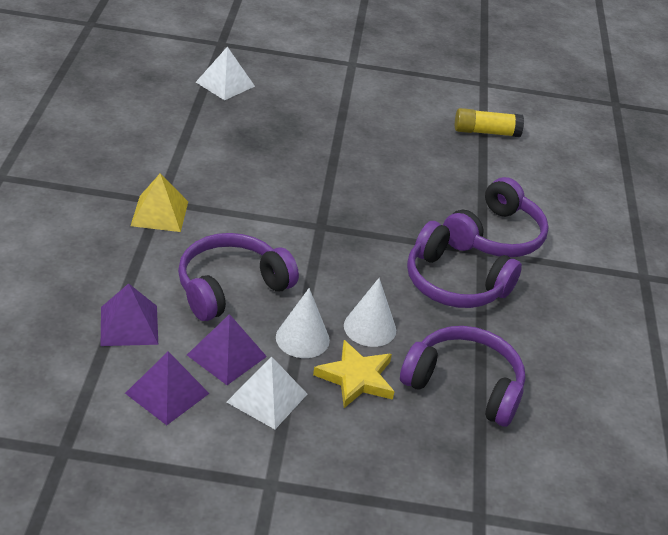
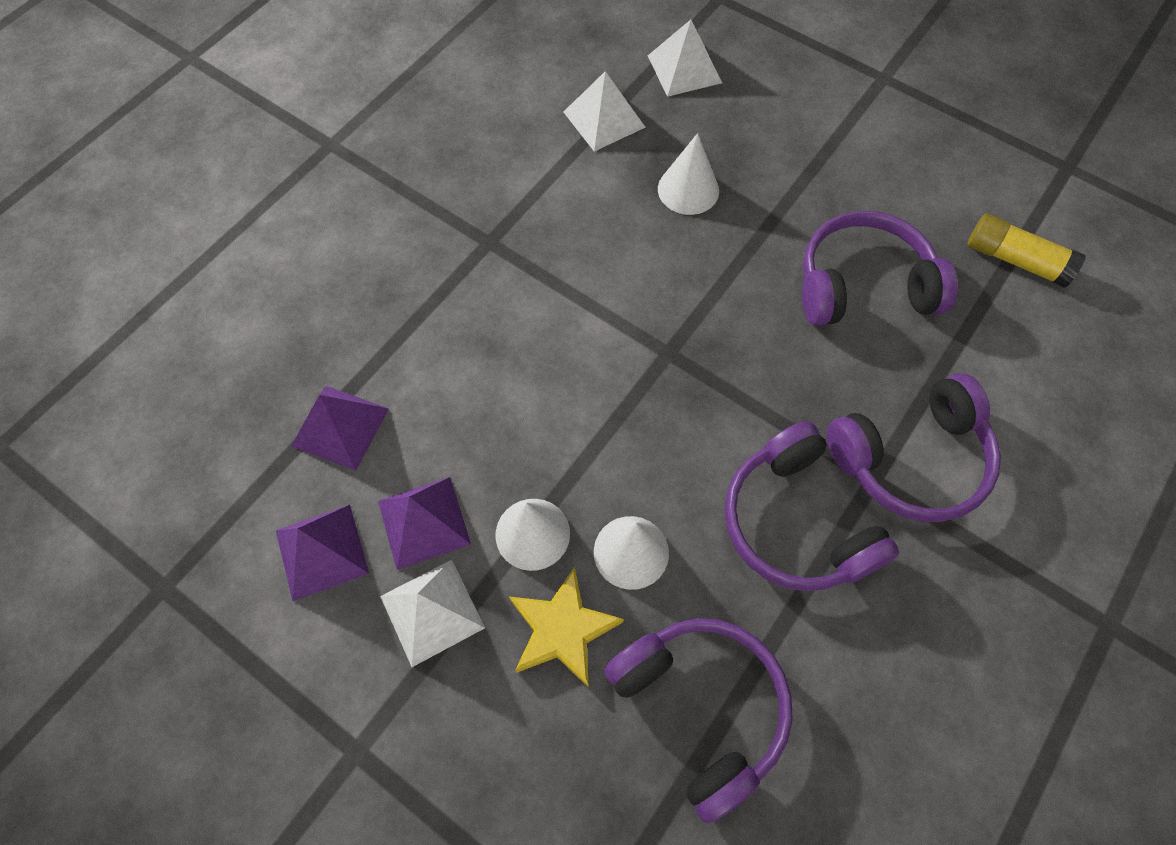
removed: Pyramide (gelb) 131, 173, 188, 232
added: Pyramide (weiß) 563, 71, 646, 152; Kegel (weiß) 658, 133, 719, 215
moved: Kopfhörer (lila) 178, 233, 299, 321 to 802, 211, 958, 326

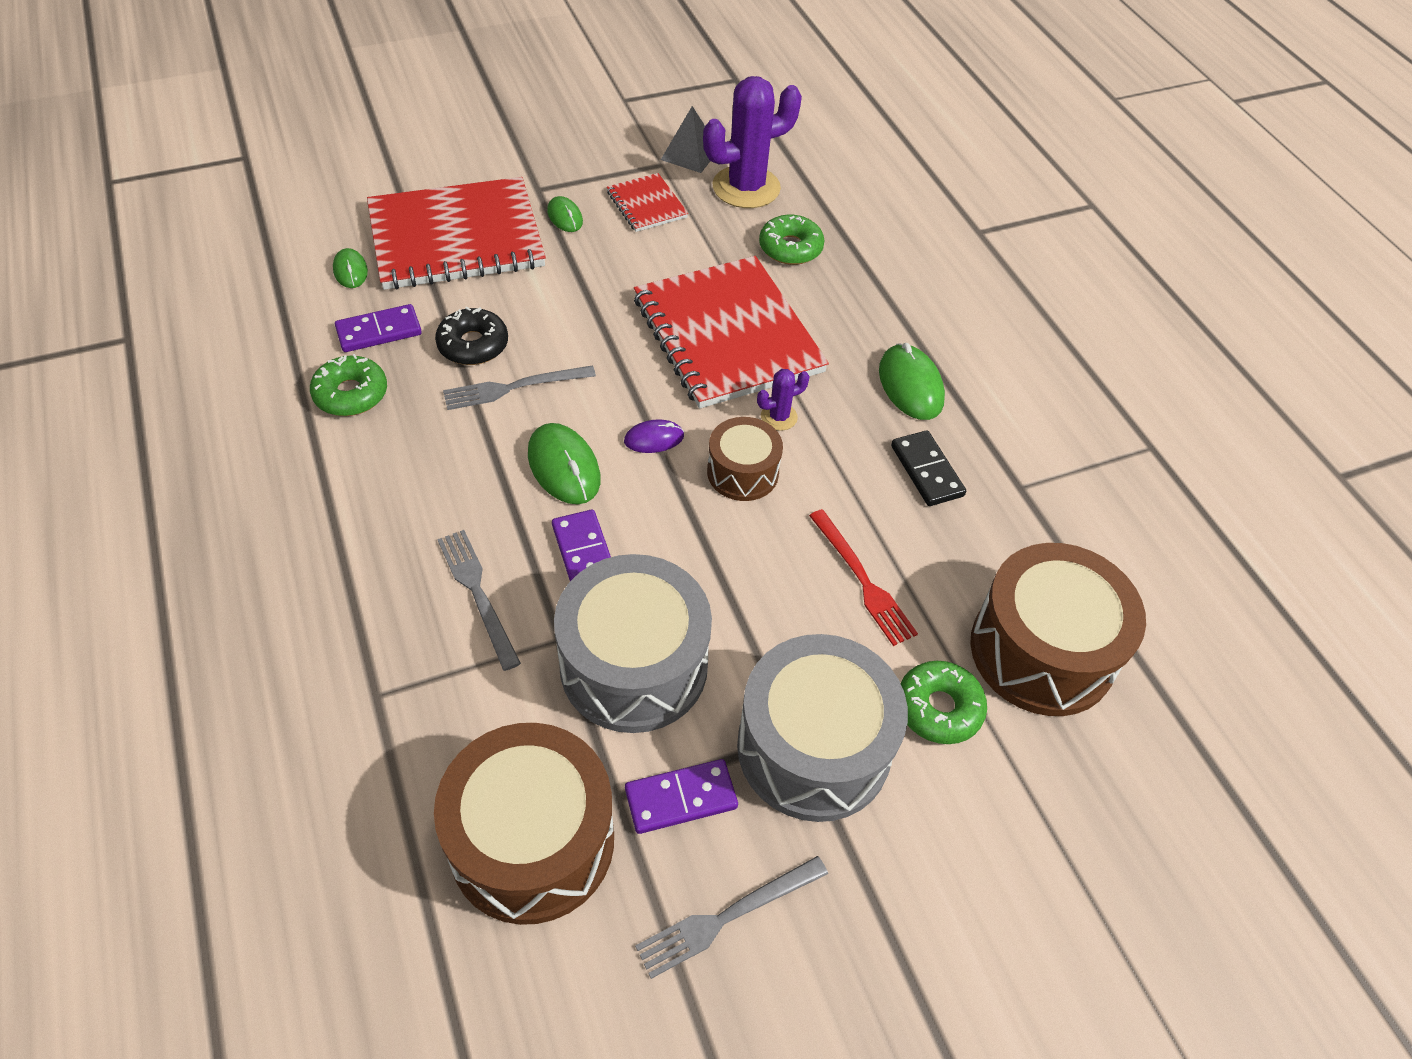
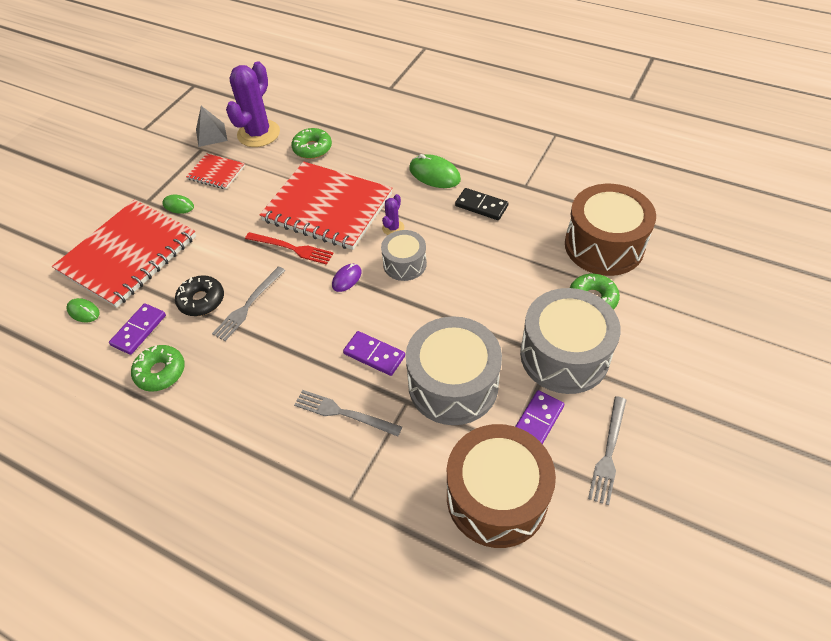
removed: Computermaus (grün) 528, 423, 601, 504
moved: Gabel (rot) 809, 509, 918, 646 to 245, 232, 334, 265
recoloured: Trommel (braun) 707, 417, 783, 501 to Trommel (grau) 381, 230, 427, 281

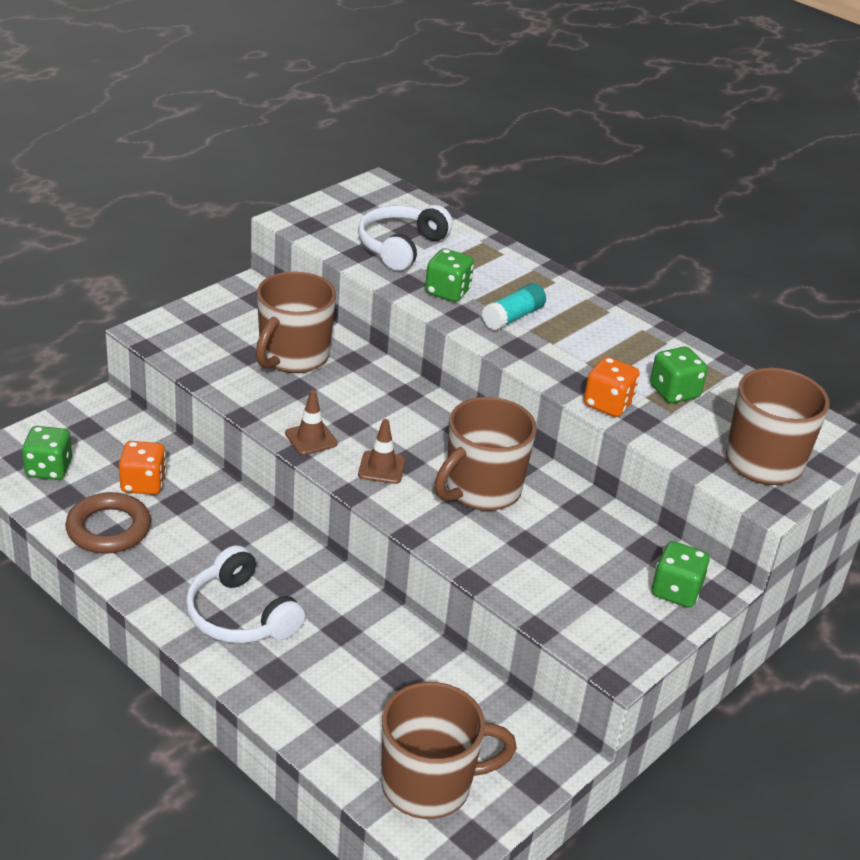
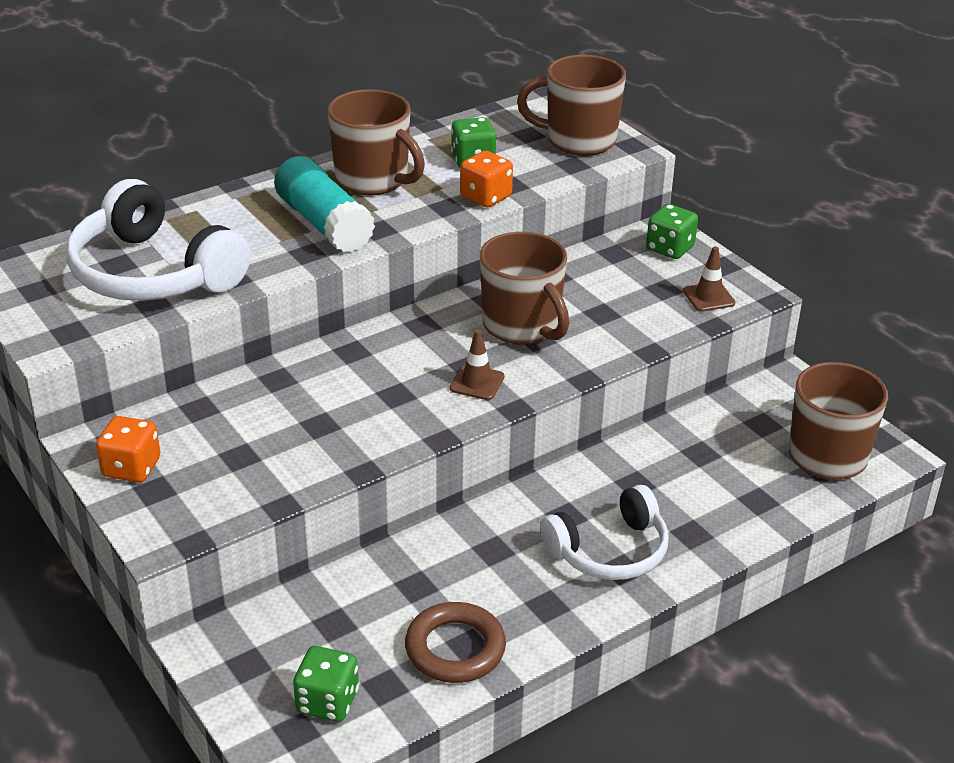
removed: Spielwürfel (grün) 425, 248, 474, 302
moved: Tasse (braun) 256, 271, 336, 373 to 328, 89, 425, 195; Leitkegel (braun) 285, 390, 338, 455 to 683, 246, 735, 312; Spielwürfel (orange) 119, 441, 166, 495 to 96, 416, 160, 483
resized: Kopfhörer (weiß) 358, 205, 453, 271 = 66, 179, 251, 301 x1.51; Klebestift (türkis) 482, 283, 546, 330 = 274, 156, 375, 252 x1.67

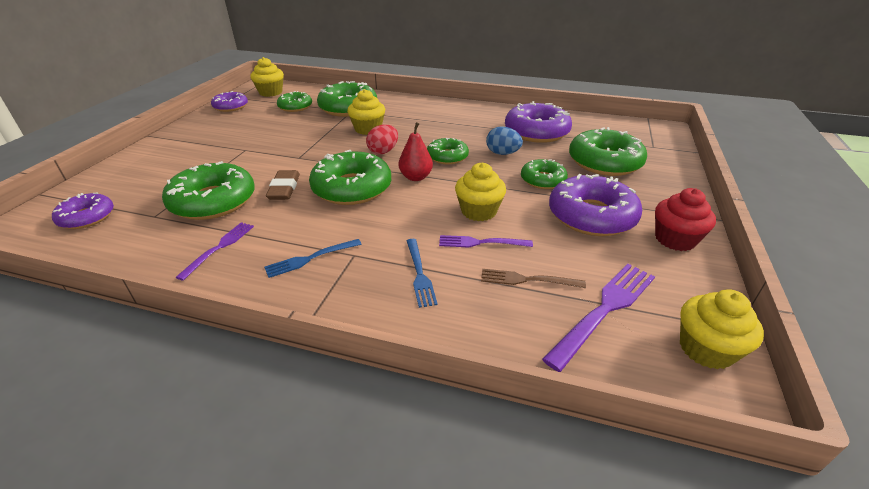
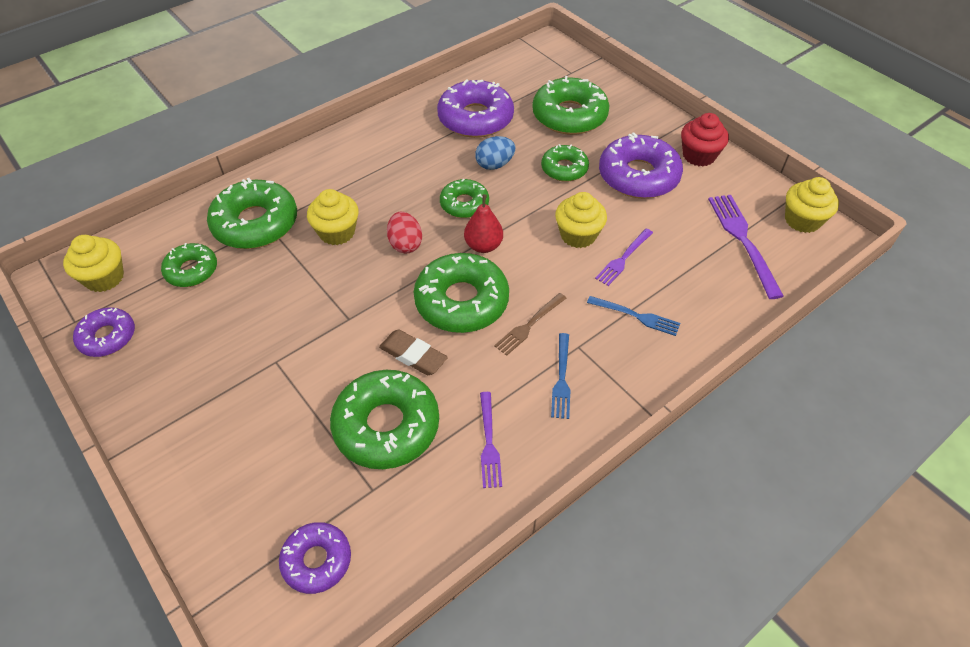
moved: Gabel (braun) 481, 269, 586, 288 to 494, 293, 566, 356
turned: Gabel (lila) 176, 222, 254, 281 = 480, 392, 502, 488 150 degrees counterclockwise

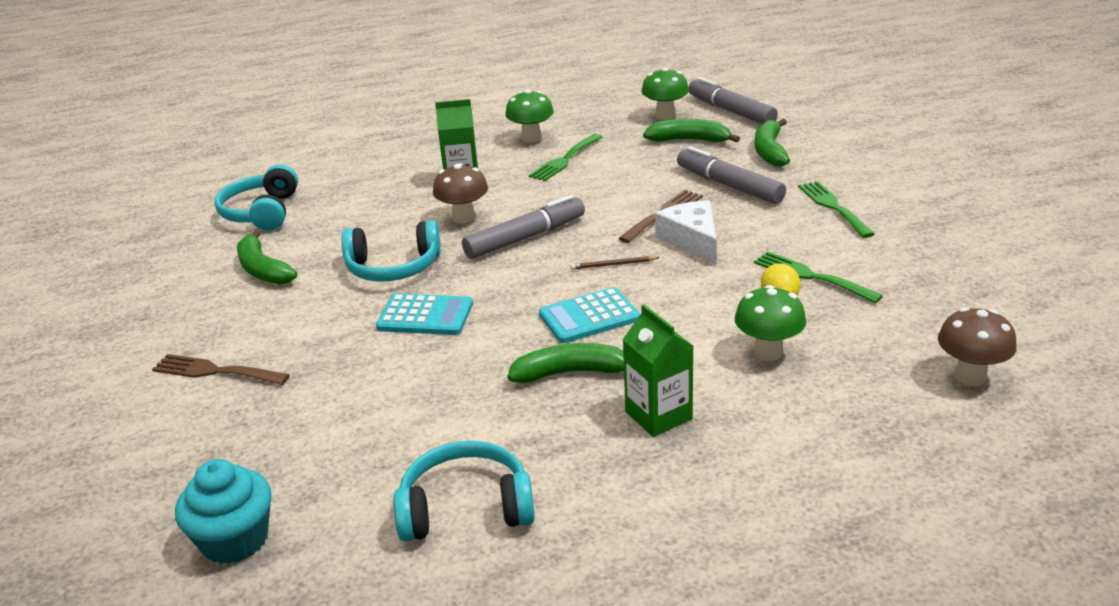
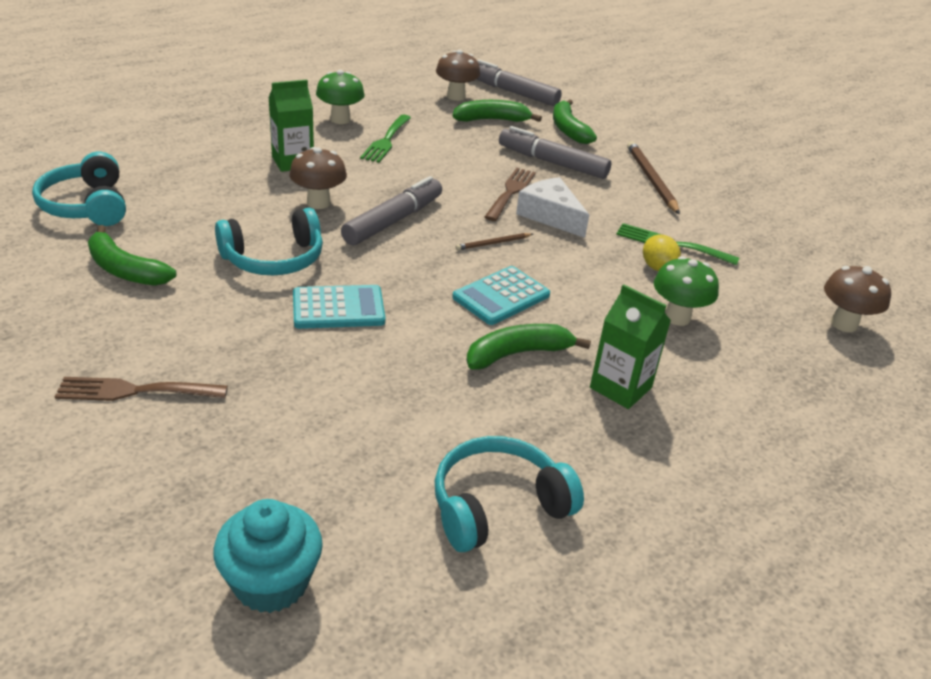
replaced: Gabel (grün) 798, 181, 875, 238 to Bleistift (braun) 627, 141, 680, 214
recoloured: Pilz (grün) 642, 67, 689, 120 to Pilz (braun) 436, 50, 480, 101

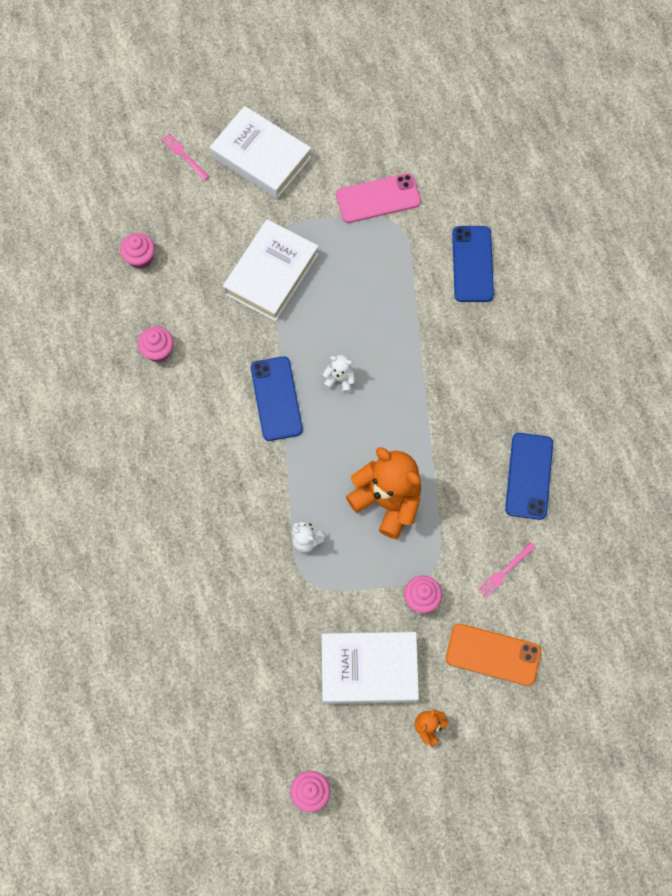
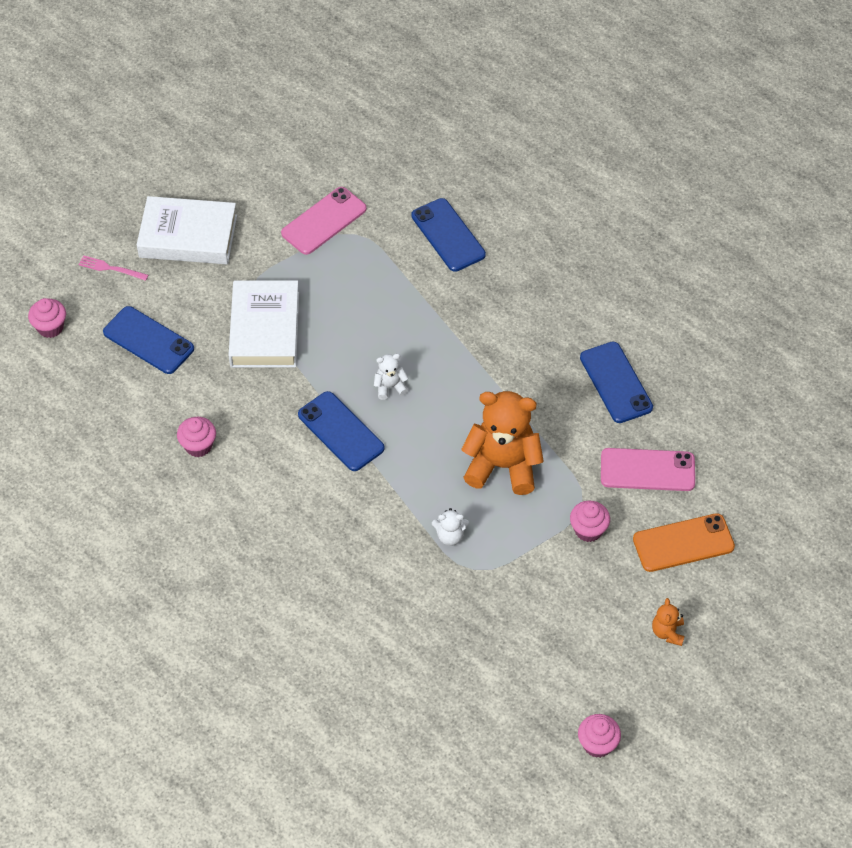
removed: Buch (weiß) 322, 632, 419, 704
added: Handy (blau) 103, 306, 194, 374
moved: Muffin (rosa) 120, 233, 155, 269 to 28, 298, 66, 338
replaced: Gabel (rosa) 478, 542, 536, 598 to Handy (rosa) 601, 448, 695, 491

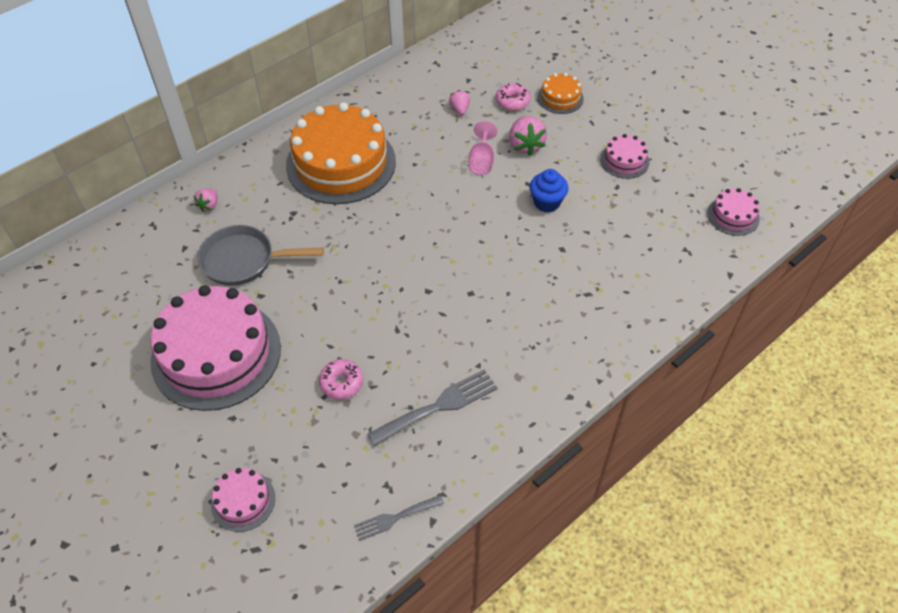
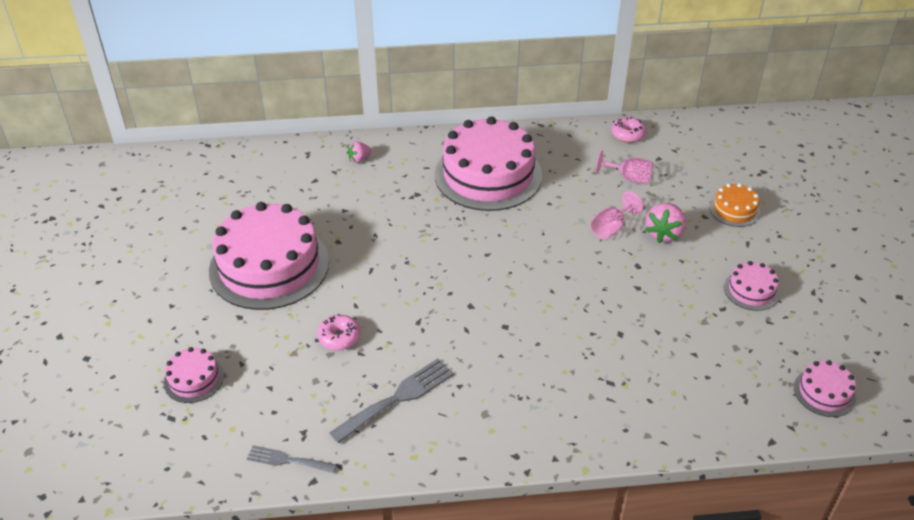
removed: Muffin (blau) 530, 169, 568, 213; Pfanne (grau) 197, 225, 324, 286
moved: Donut (rosa) 496, 83, 530, 111 to 611, 117, 646, 143
replaced: Erdbeere (rosa) 449, 90, 470, 115 to Kelch (rosa) 596, 150, 653, 184
recoloured: Kuchen (orange) 286, 102, 396, 204 to Kuchen (rosa) 435, 117, 542, 211
turned: Gabel (grau) 367, 369, 498, 447 = 330, 359, 454, 443 45 degrees counterclockwise

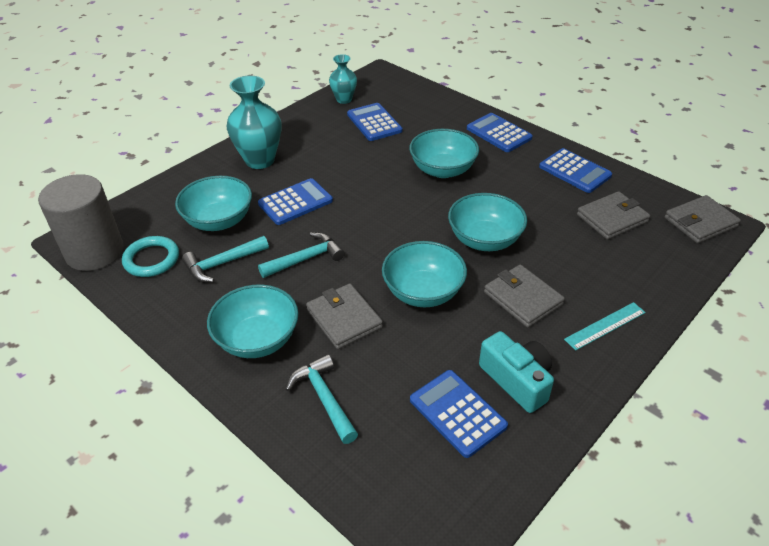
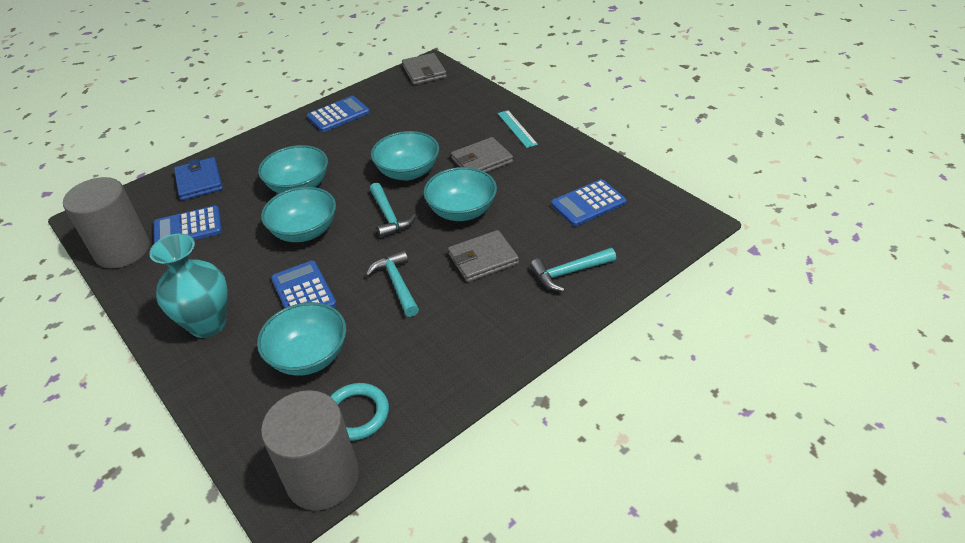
removed: Taschenrechner (blau) 467, 113, 533, 152; Geldbörse (grau) 577, 191, 650, 240; Kamera (türkis) 479, 331, 554, 413
added: Geldbörse (blau) 174, 157, 223, 200
moved: Hammer (türkis) 182, 236, 269, 282 to 370, 182, 417, 238; Schüssel (türkis) 207, 285, 299, 358 to 261, 187, 336, 242
replaced: Vase (türkis) 329, 54, 357, 104 to Vollzylinder (grau) 63, 177, 150, 268

